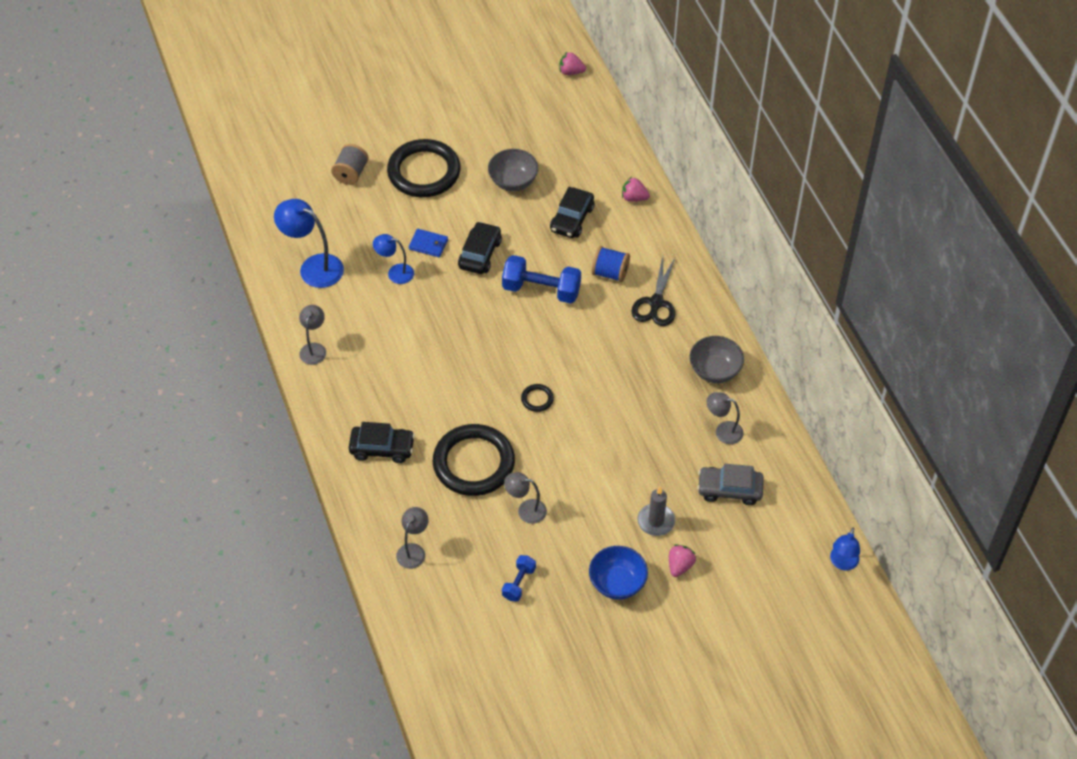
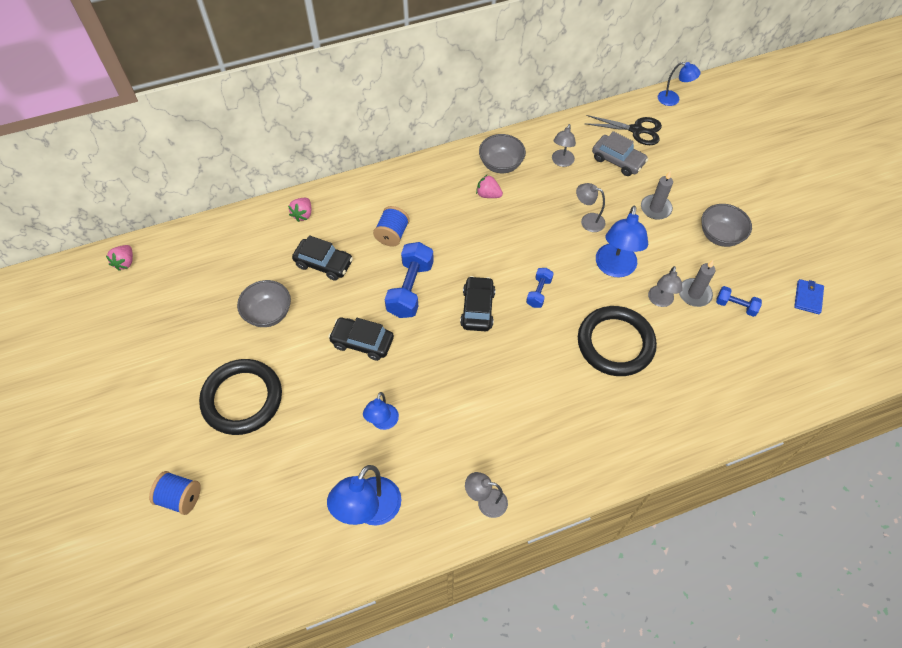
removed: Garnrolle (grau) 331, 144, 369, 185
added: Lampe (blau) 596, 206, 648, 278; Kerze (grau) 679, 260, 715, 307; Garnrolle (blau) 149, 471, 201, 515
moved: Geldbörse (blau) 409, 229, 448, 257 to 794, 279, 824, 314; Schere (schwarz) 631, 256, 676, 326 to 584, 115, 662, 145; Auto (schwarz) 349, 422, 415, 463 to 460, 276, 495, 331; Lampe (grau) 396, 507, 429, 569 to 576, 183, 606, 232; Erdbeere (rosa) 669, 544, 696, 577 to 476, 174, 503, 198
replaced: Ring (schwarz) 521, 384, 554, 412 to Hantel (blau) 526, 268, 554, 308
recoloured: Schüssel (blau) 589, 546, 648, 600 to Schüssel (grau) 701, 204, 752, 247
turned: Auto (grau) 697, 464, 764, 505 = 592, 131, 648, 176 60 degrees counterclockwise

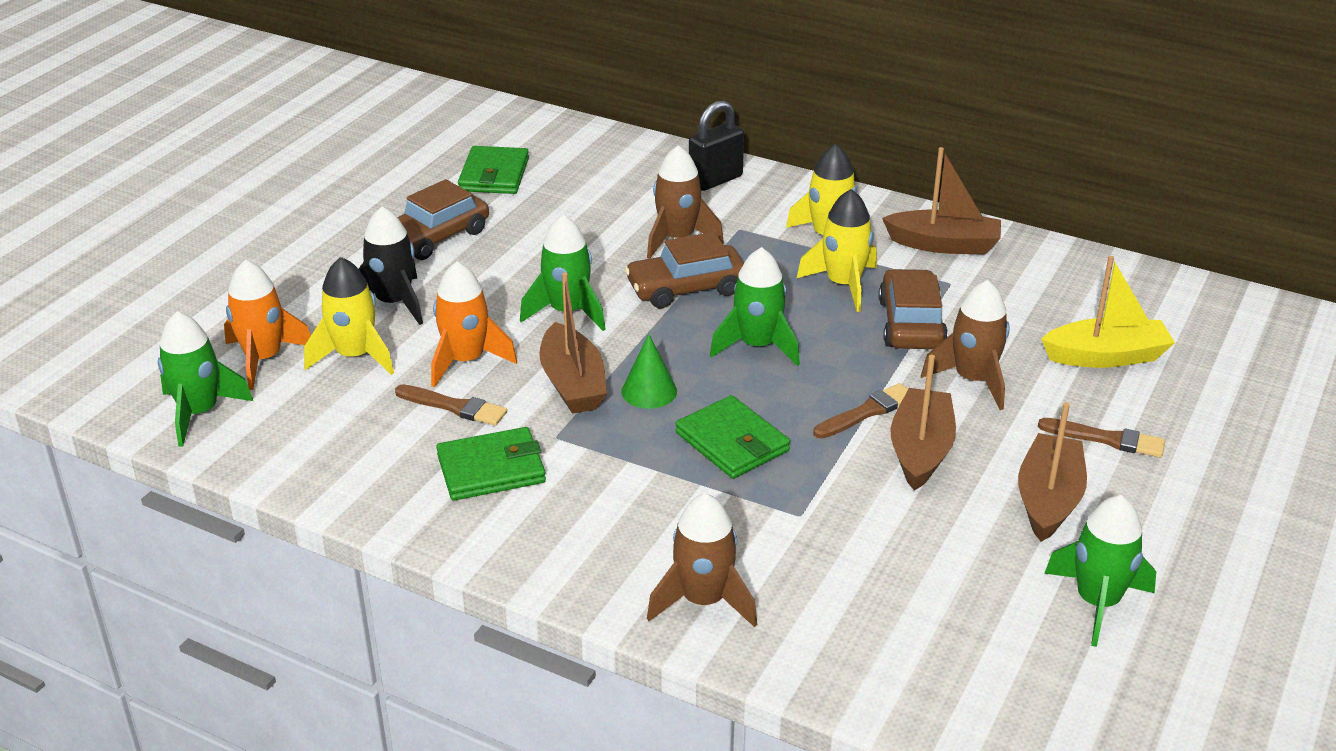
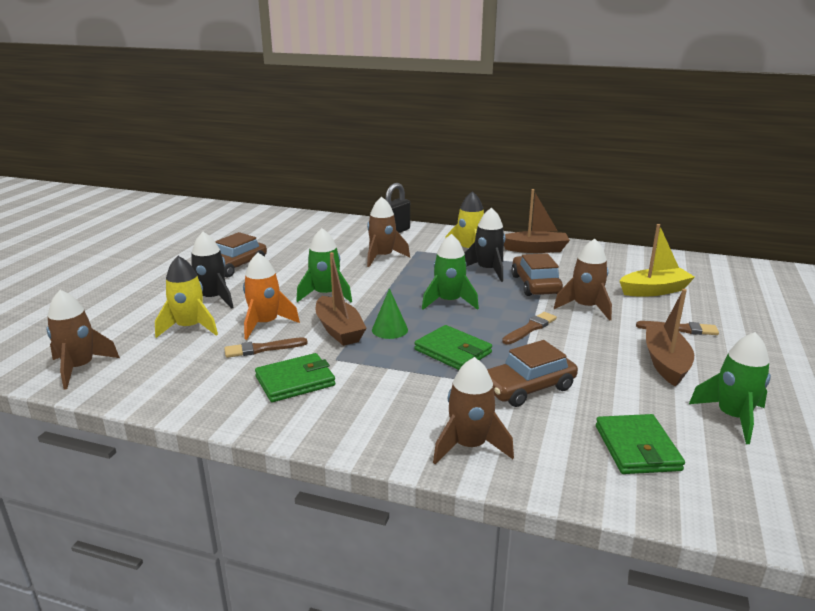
removed: Rakete (orange) 224, 260, 311, 390; Boot (braun) 891, 355, 956, 491
moved: Geldbörse (grün) 458, 146, 529, 194 to 596, 414, 685, 474; Auto (braun) 625, 232, 744, 308 to 487, 340, 578, 407
recoloured: Rakete (gelb) 796, 189, 877, 312 to Rakete (schwarz) 465, 207, 505, 282; Rakete (grün) 158, 311, 253, 447 to Rakete (braun) 46, 290, 120, 389
turned: Pinsel (braun) 395, 384, 507, 426 = 224, 337, 308, 358 150 degrees clockwise

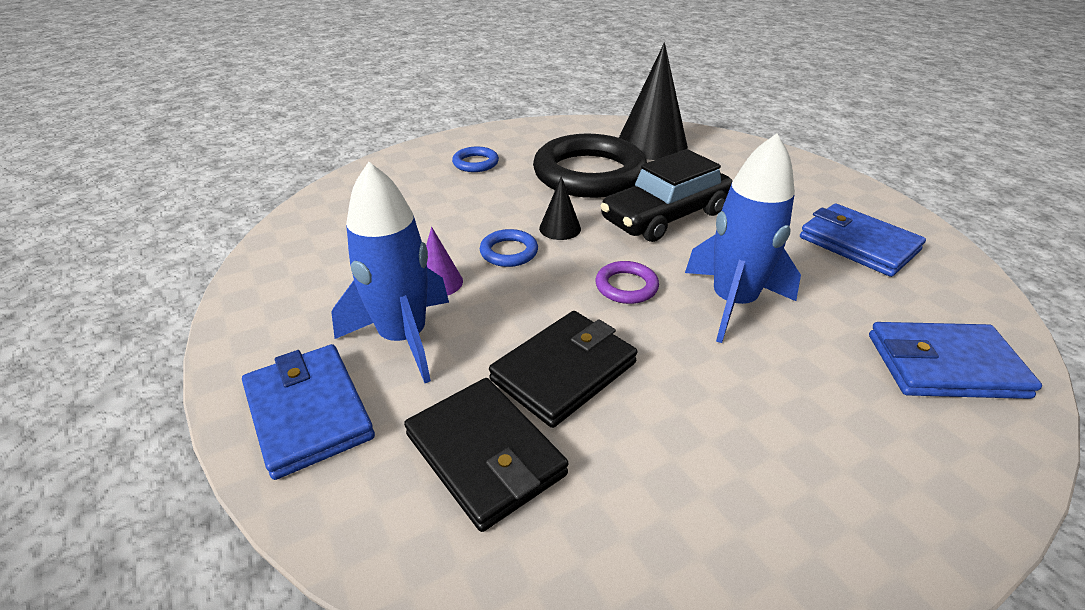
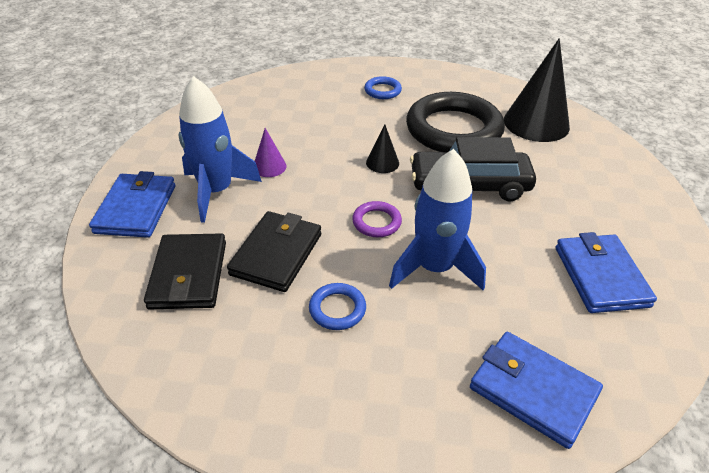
moved: Ring (blau) 480, 229, 538, 267 to 309, 283, 366, 330
turned: Geldbörse (schwarz) 489, 311, 637, 428 = 227, 211, 321, 292 60 degrees counterclockwise

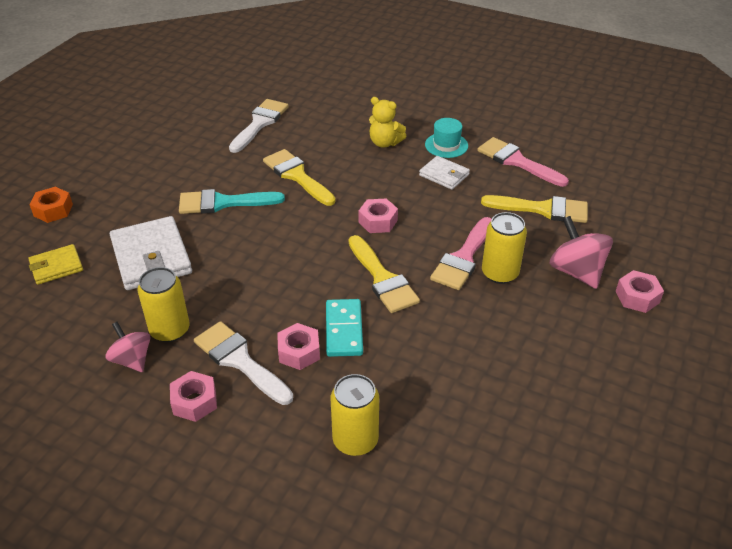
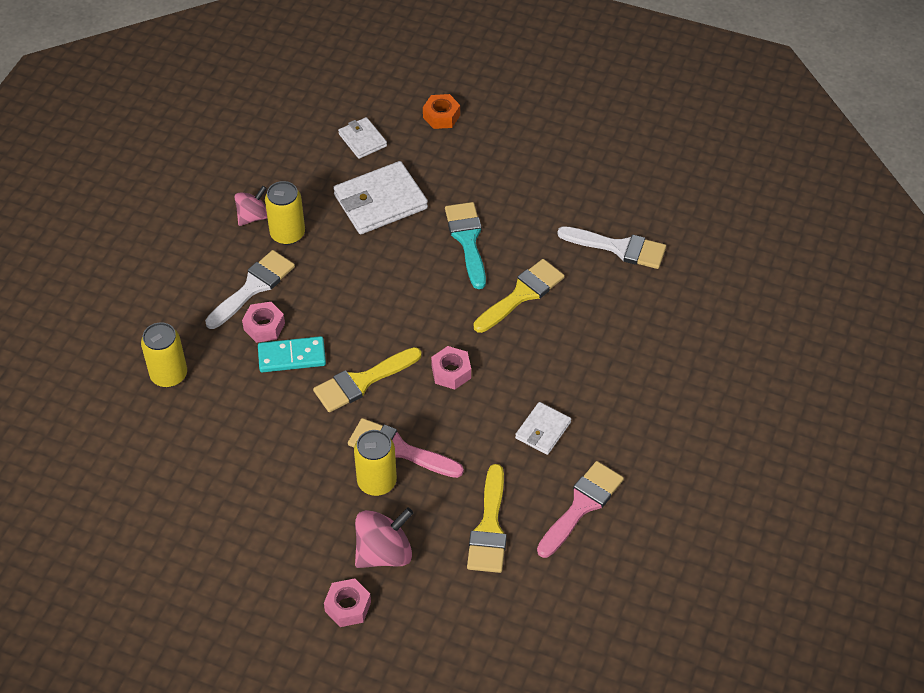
removed: Teddybär (gelb) 369, 97, 406, 148; Hut (türkis) 425, 118, 468, 158; Sechskantmutter (rosa) 170, 371, 217, 422
recoloured: Geldbörse (gelb) 28, 244, 83, 285 to Geldbörse (weiß) 338, 117, 387, 159

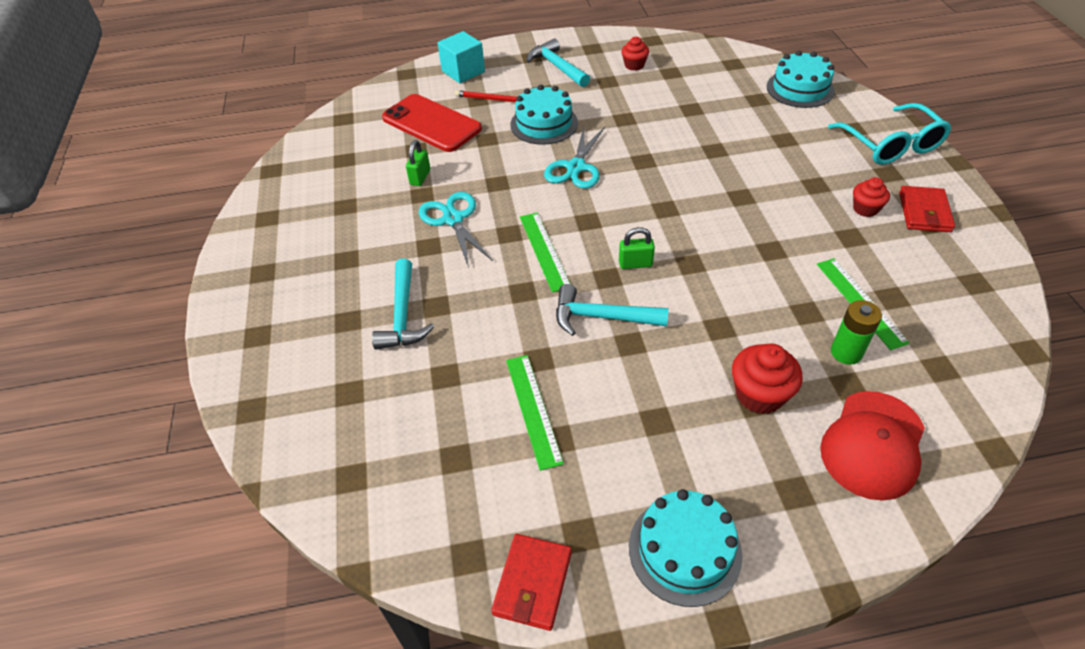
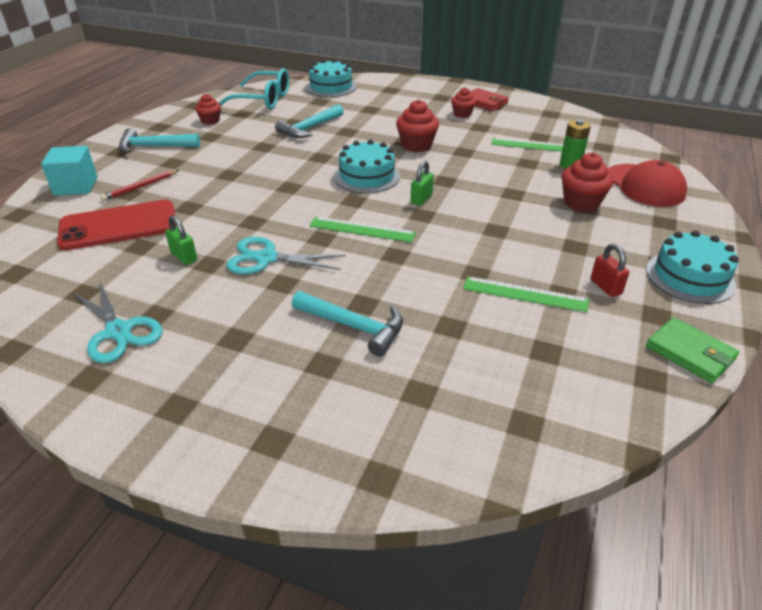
added: Muffin (rot) 396, 100, 439, 152; Vorhängeschloss (rot) 591, 244, 629, 297
moved: Kuchen (türkis) 511, 85, 578, 145 to 334, 139, 400, 193; Brille (türkis) 828, 103, 952, 165 to 219, 68, 289, 109; Schere (türkis) 544, 127, 605, 189 to 73, 282, 163, 363; Hammer (türkis) 556, 284, 669, 336 to 275, 104, 344, 138
recoloured: Geldbörse (rot) 491, 534, 572, 631 to Geldbörse (grün) 646, 317, 739, 383

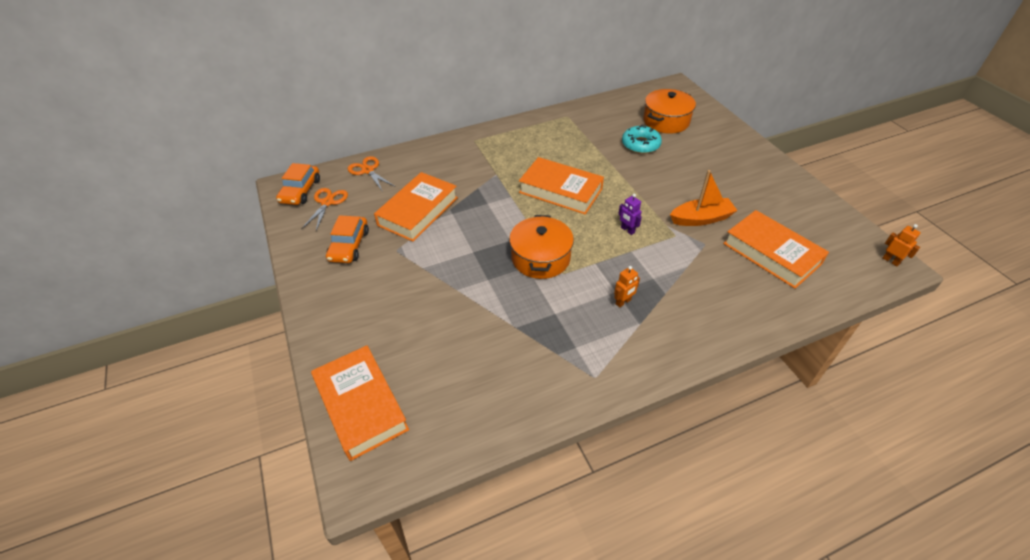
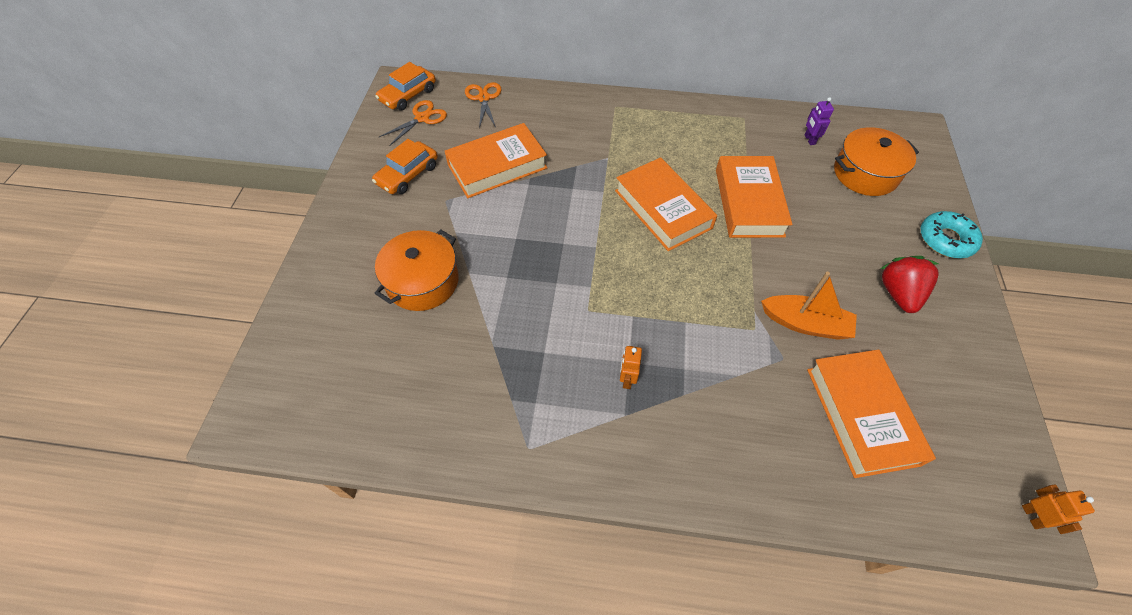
added: Erdbeere (rot) 880, 256, 939, 313
moved: Donut (türkis) 622, 125, 662, 154 to 921, 211, 983, 258; Roboter (lila) 618, 194, 642, 235 to 805, 97, 834, 145; Kochtopf (orange) 509, 215, 574, 279 to 374, 230, 459, 311; Buch (orange) 311, 345, 409, 461 to 716, 156, 792, 238
turned: Roboter (orange) 614, 266, 640, 308 = 620, 346, 642, 389 105 degrees clockwise

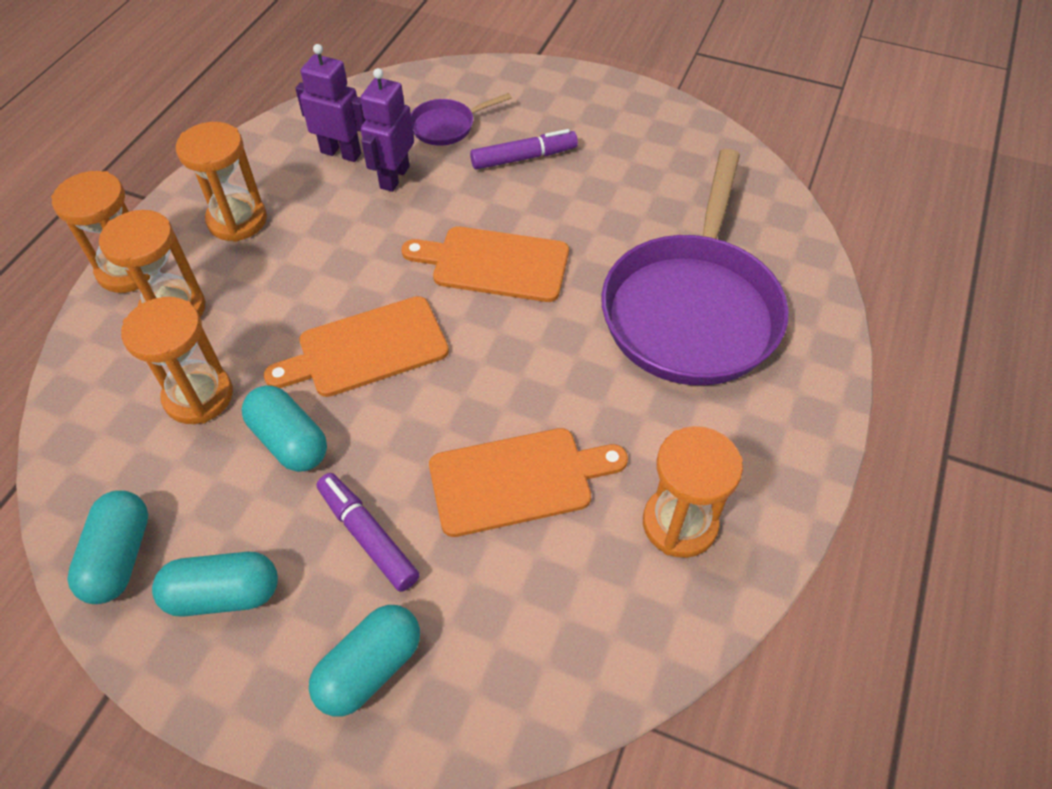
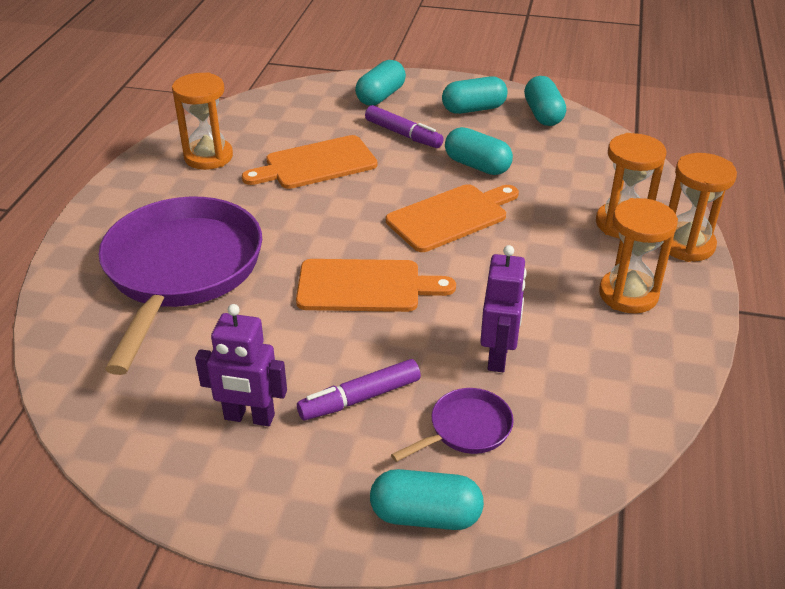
removed: Sanduhr (orange) 121, 297, 233, 424
added: Kapsel (türkis) 370, 469, 484, 530
moved: Roboter (lila) 295, 44, 366, 162 to 195, 304, 287, 426

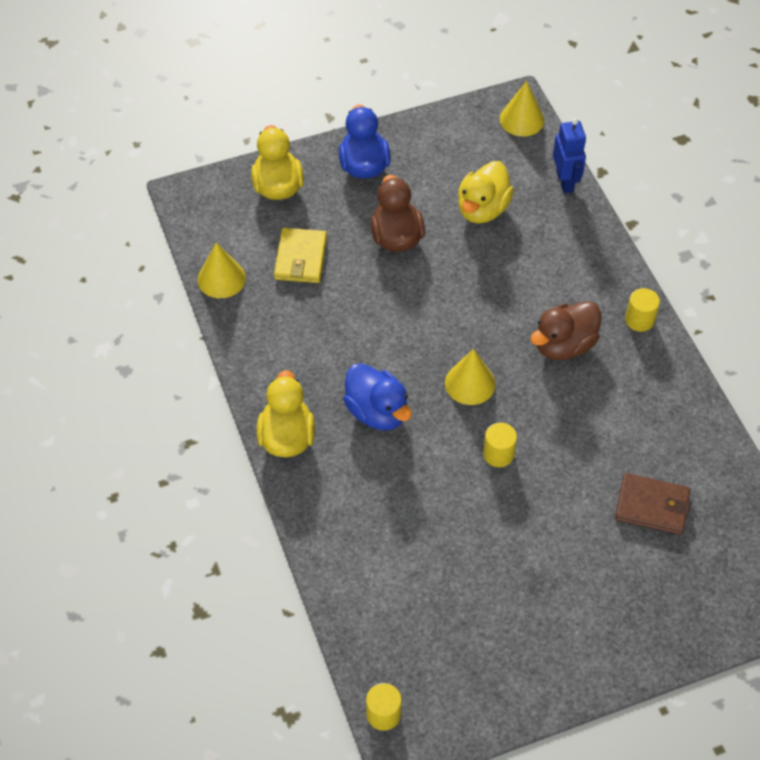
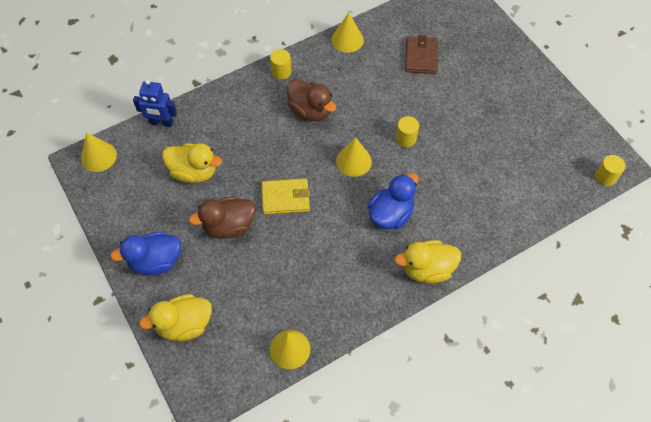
added: Kegel (gelb) 331, 12, 364, 53
moved: Geldbörse (gelb) 274, 228, 327, 283 to 262, 178, 310, 215
turned: Roboter (blau) 553, 118, 586, 193 = 133, 79, 177, 127 150 degrees counterclockwise

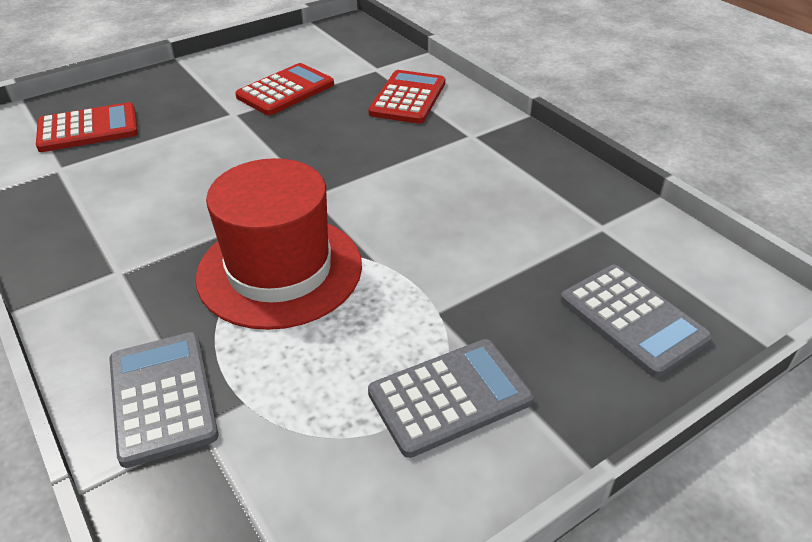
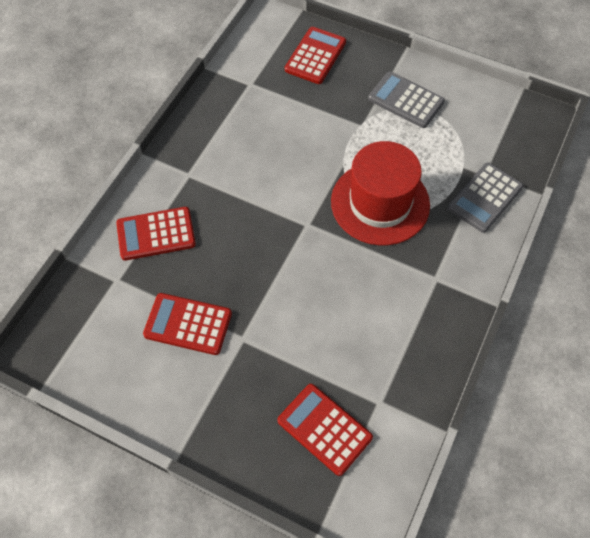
recoloured: Taschenrechner (grau) 560, 265, 712, 378 to Taschenrechner (rot) 285, 27, 346, 84

